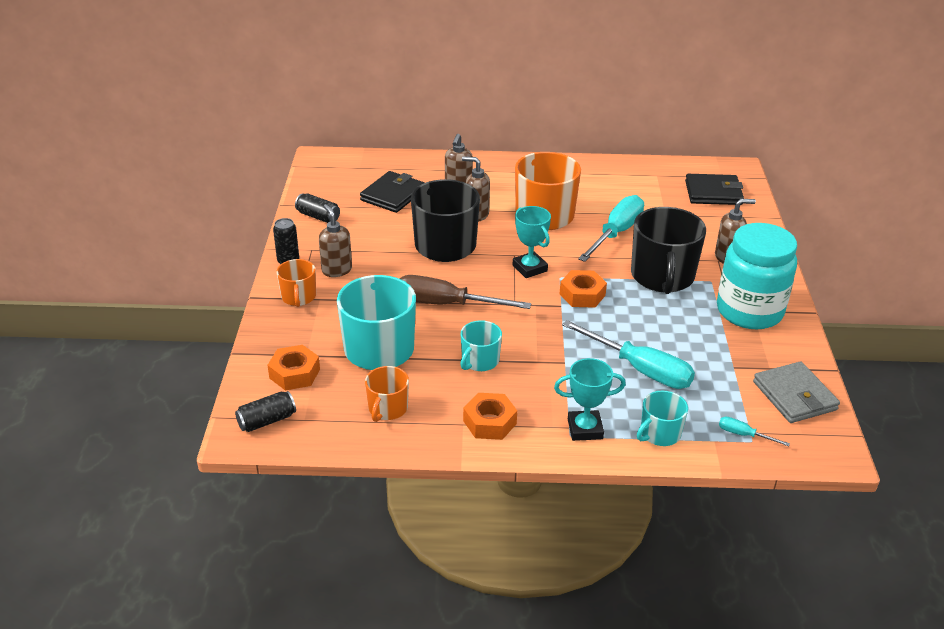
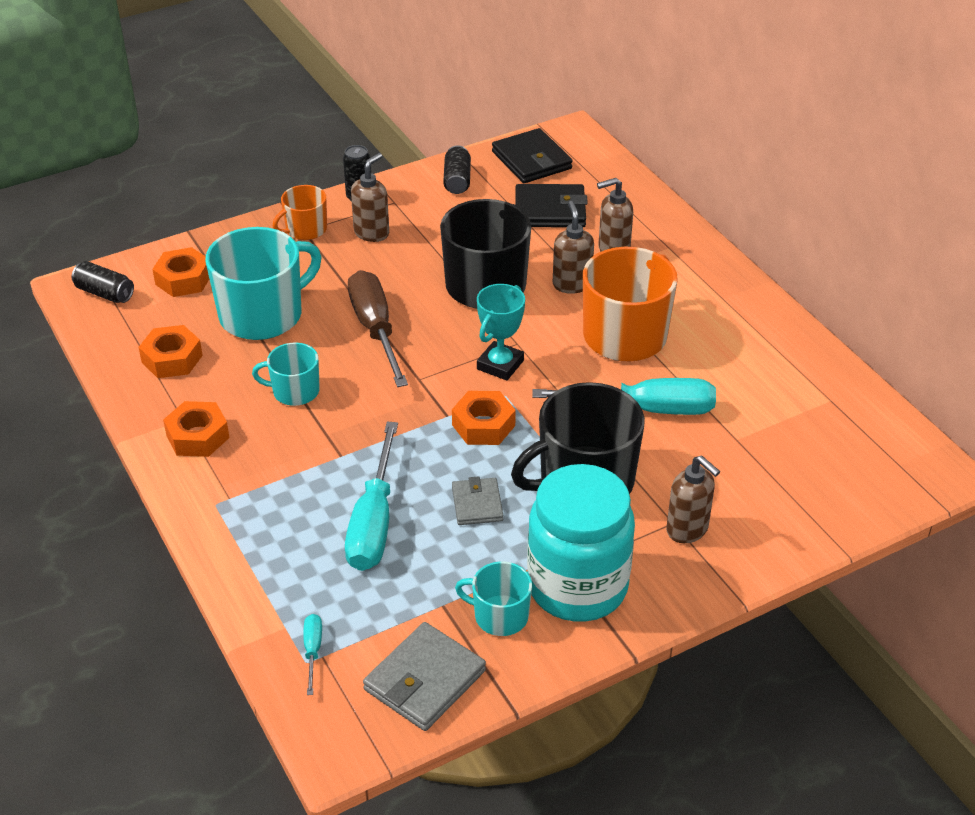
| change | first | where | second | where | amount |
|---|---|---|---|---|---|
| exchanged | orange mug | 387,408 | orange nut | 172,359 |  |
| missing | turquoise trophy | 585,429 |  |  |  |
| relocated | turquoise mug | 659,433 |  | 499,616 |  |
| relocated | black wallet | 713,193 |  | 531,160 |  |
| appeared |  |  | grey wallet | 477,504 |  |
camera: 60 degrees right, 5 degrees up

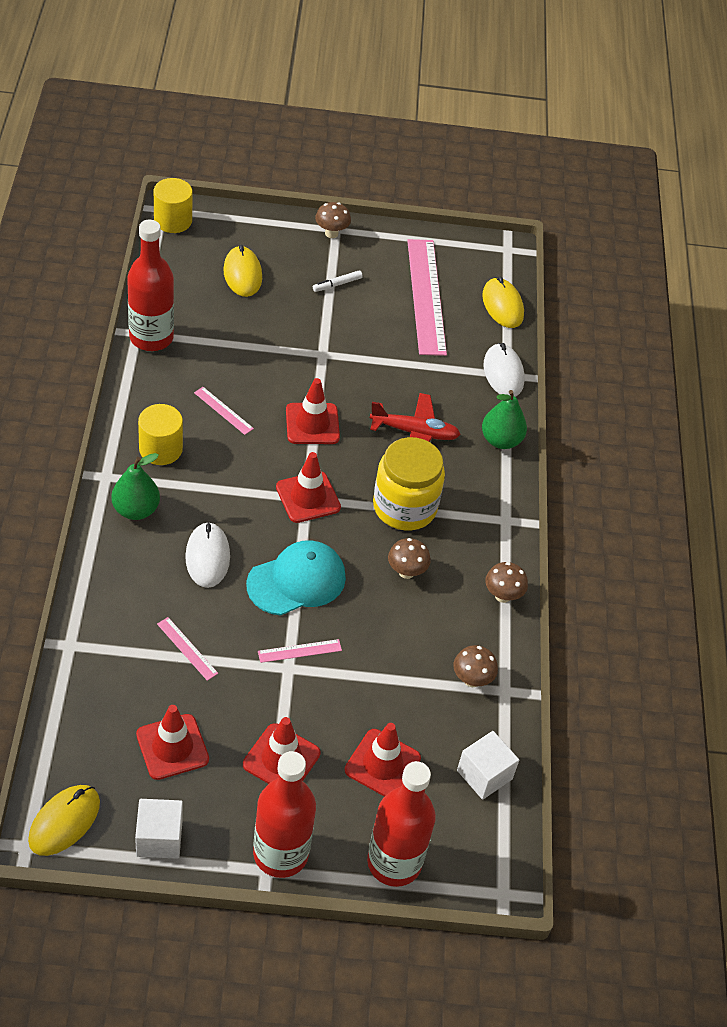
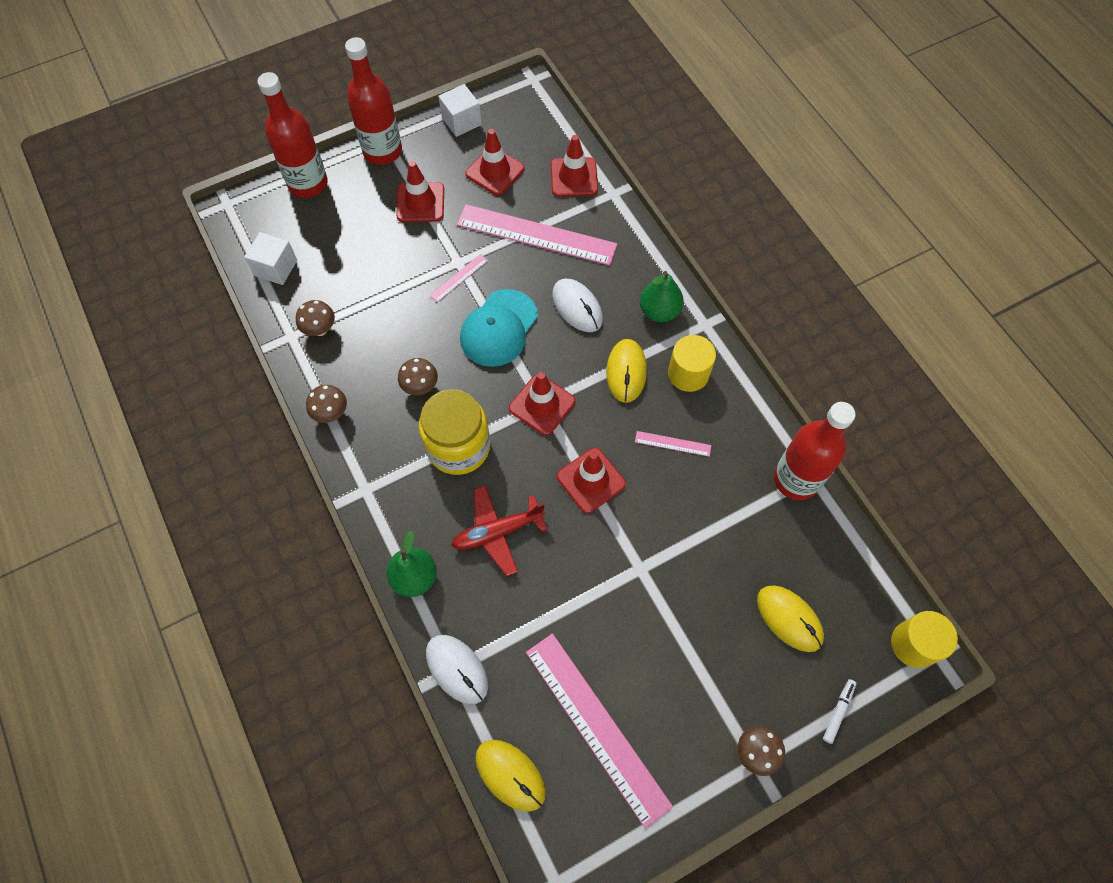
| change | first | where | second | where | amount |
|---|---|---|---|---|---|
| relocated | yellow mouse | 64,821 |  | 626,372 |  |
| size | pink ruler | 187,648 |  | 536,235 | x2.37 |
| relocated | white marker | 337,284 |  | 838,712 |  |
| relocated | red traffic cone | 382,764 |  | 574,177 |  |
camera: 155 degrees right, 15 degrees up

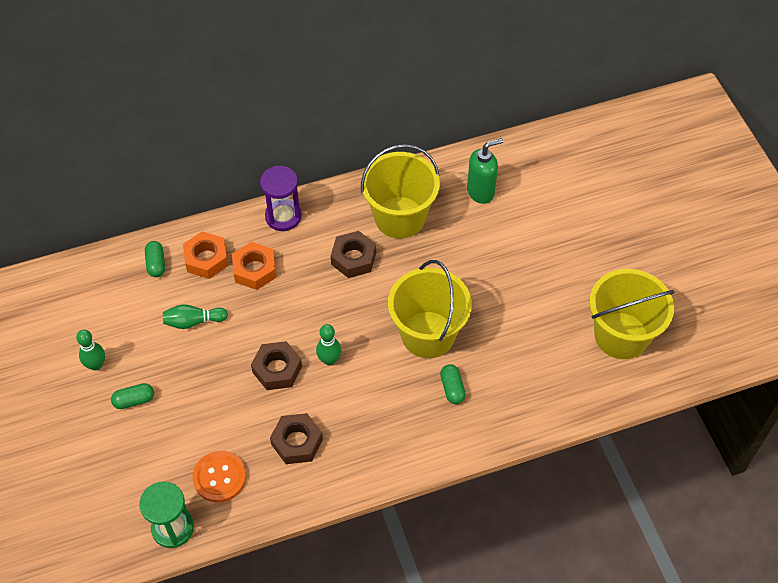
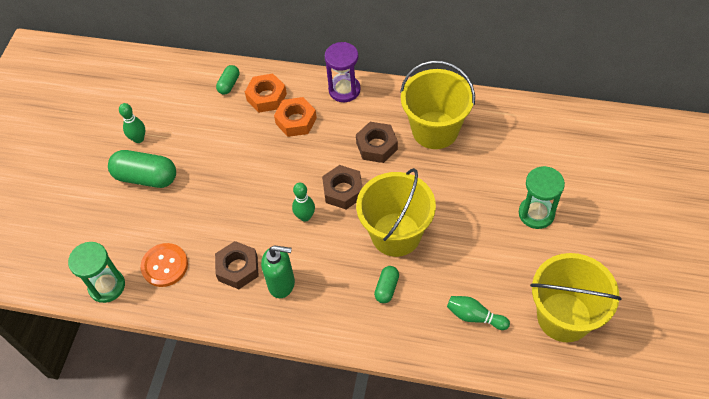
| change | first | where | second | where | amount |
|---|---|---|---|---|---|
| size | green capsule | 134,400 |  | 146,177 | x1.90 |
| relocated | green bowling pin | 193,321 |  | 474,316 |  |
| relocated | brown nut | 277,369 |  | 343,191 |  |
| relocated | green soap dispenser | 481,192 |  | 282,284 |  |
| appeared |  |  | green hourglass | 536,213 |  |
camera: 35 degrees right, 0 degrees up

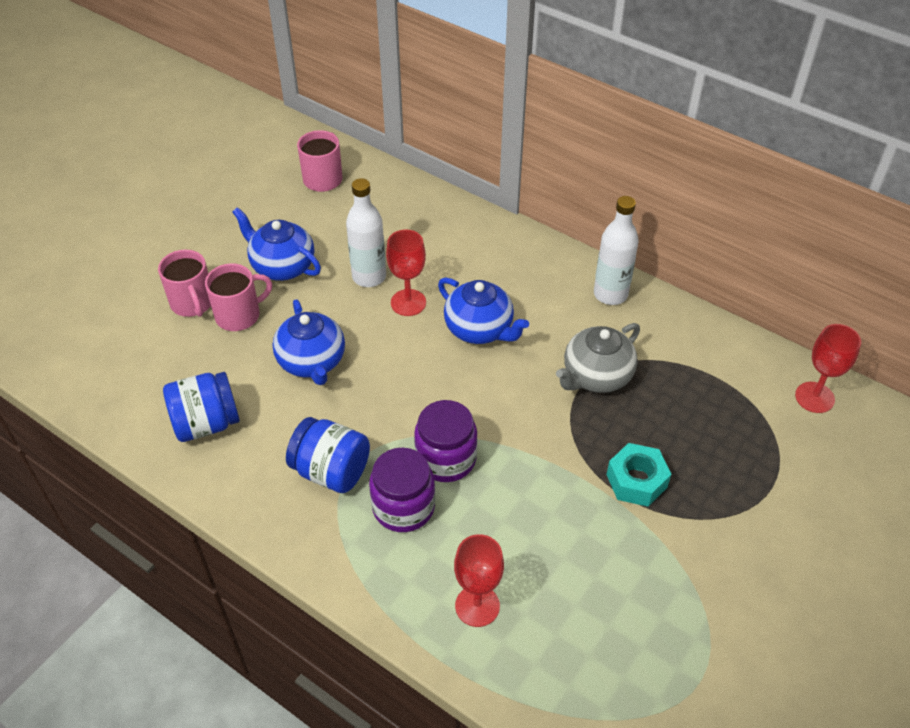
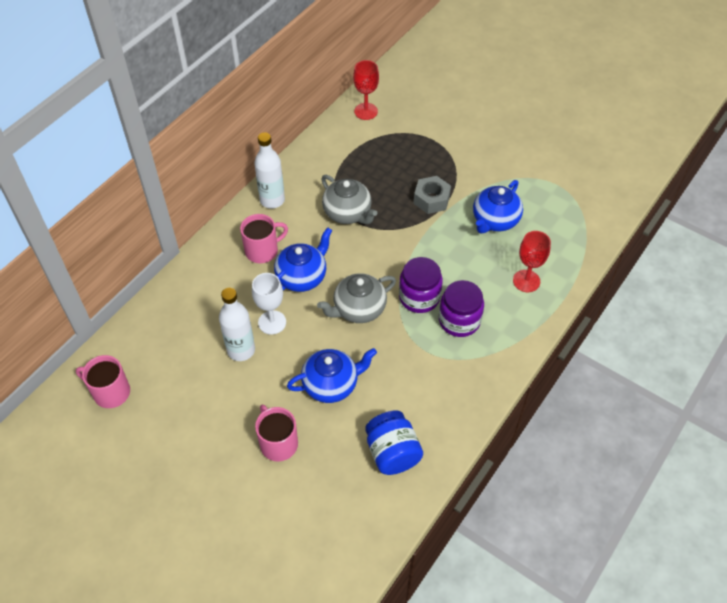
| change | first | where | second | where | amount |
|---|---|---|---|---|---|
| relocated | pink mug | 192,303 |  | 262,250 |  |
| relocated | blue teapot | 282,266 |  | 495,220 |  |
| missing | blue jar | 331,471 |  |  |  |
| colour | red goblet | 408,302 | white goblet | 272,322 |  |
| colour | turquoise nut | 636,481 | grey nut | 431,199 |  |
| appeared |  |  | grey teapot | 358,309 |  |
camera: 90 degrees left, 5 degrees up

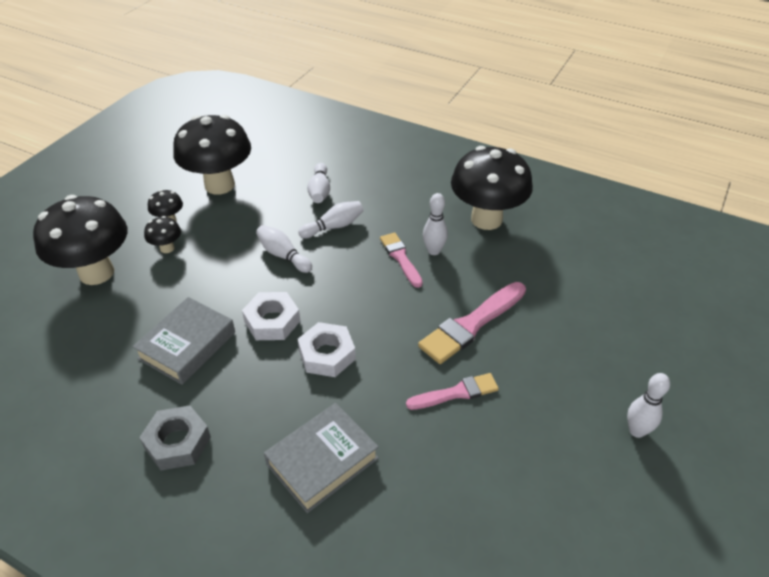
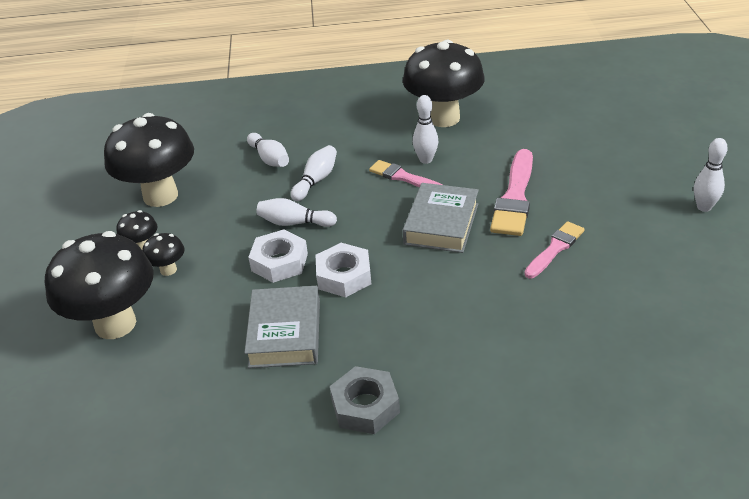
| change | first | where | second | where | amount |
|---|---|---|---|---|---|
| relocated | grey book | 322,461 |  | 441,224 |  |
| relocated | white nut | 327,354 |  | 279,262 |  |
camera: 30 degrees left, 5 degrees down

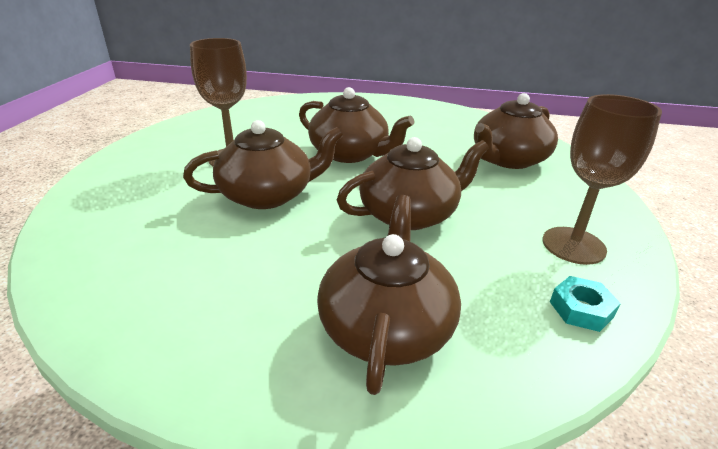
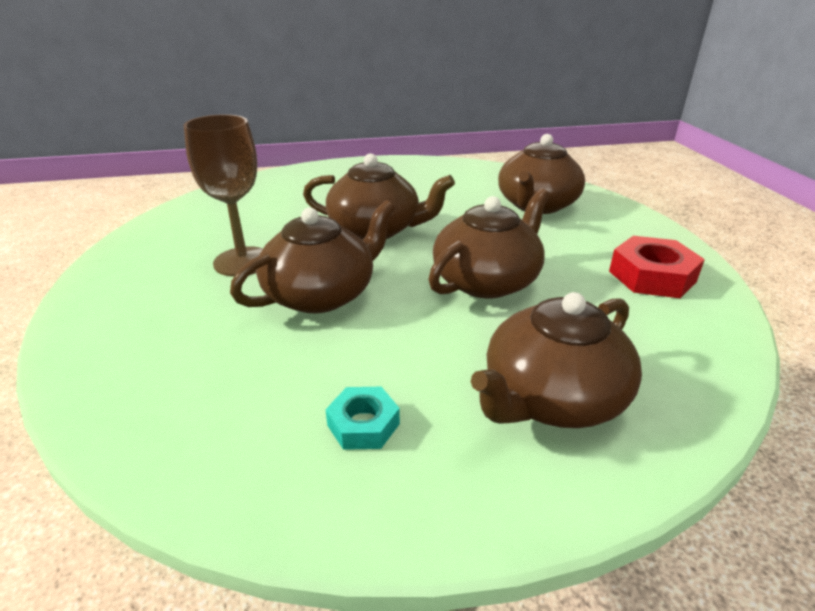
| change | first | where | second | where | amount |
|---|---|---|---|---|---|
| spun | brown teapot | 386,326 |  | 551,398 | 120 degrees counterclockwise |
| exchanged | brown goblet | 573,245 | red nut | 652,276 |  |
| relocated | turquoise nut | 581,309 |  | 363,424 |  |
camera: 20 degrees left, 0 degrees up

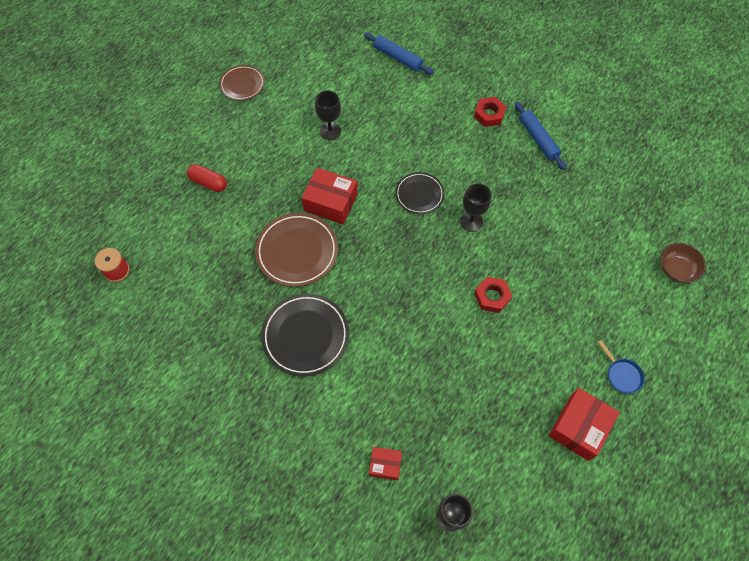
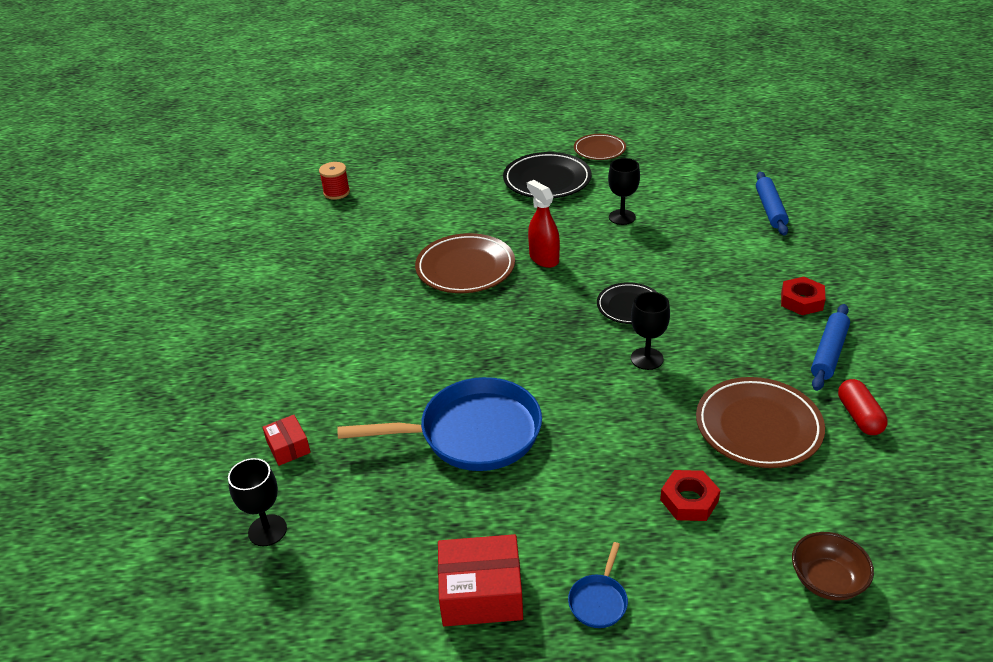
| change | first | where | second | where | amount |
|---|---|---|---|---|---|
| relocated | red capsule | 208,183 |  | 859,416 |  |
| relocated | black plate | 305,336 |  | 547,180 |  |
| exchanged | red box | 330,202 | red spray bottle | 544,258 |  |
| relocated | red nut | 492,297 |  | 689,500 |  |
| appeared |  |  | blue pan | 472,433 |  |
| appeared |  |  | brown plate | 758,427 |  |
camera: 55 degrees right, 25 degrees down

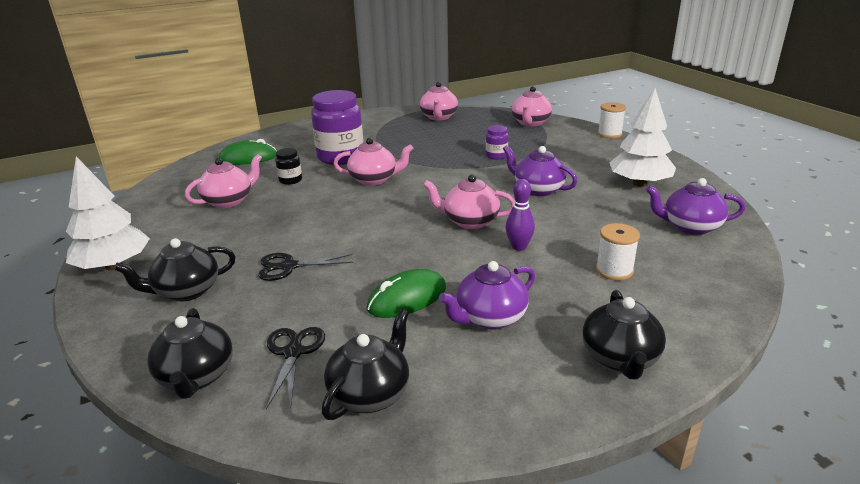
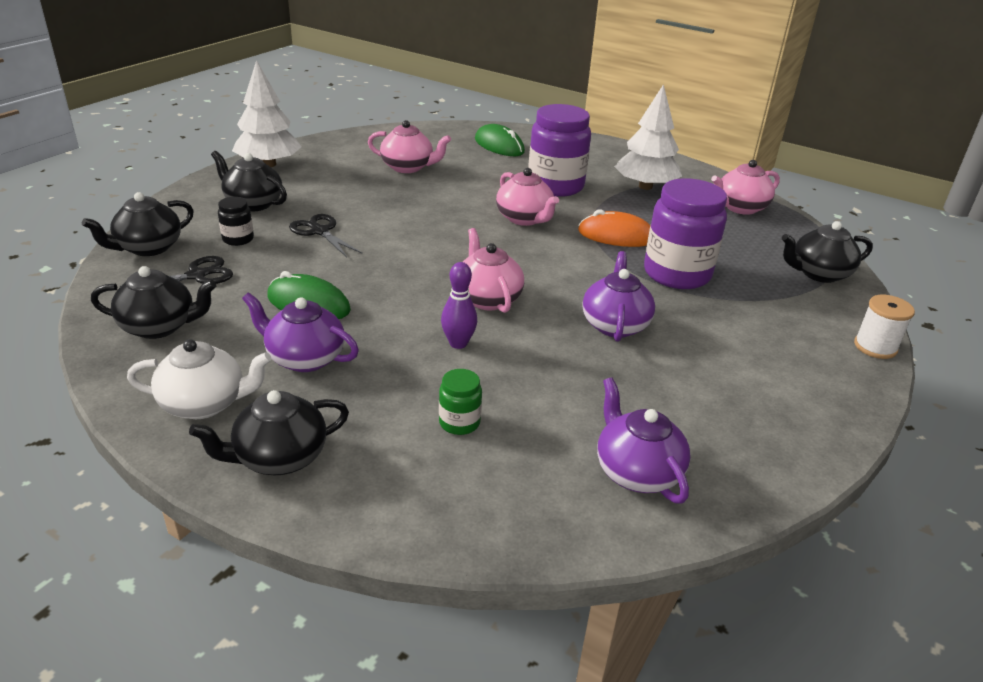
| change | first | where | second | where | amount |
|---|---|---|---|---|---|
| relocated | black jar | 290,180 |  | 238,239 |  |
| size | purple jar | 496,156 |  | 677,274 | x2.18 |
| colour | pink teapot | 530,123 | black teapot | 818,273 |  |
| exchanged | white spool | 614,270 | green jar | 459,422 |  |
| relocated | white tree | 639,183 |  | 645,186 |  |
| appeared |  |  | white teapot | 205,404 |  |
| appeared |  |  | orange mouse | 616,236 |  |
camera: 55 degrees right, 5 degrees up

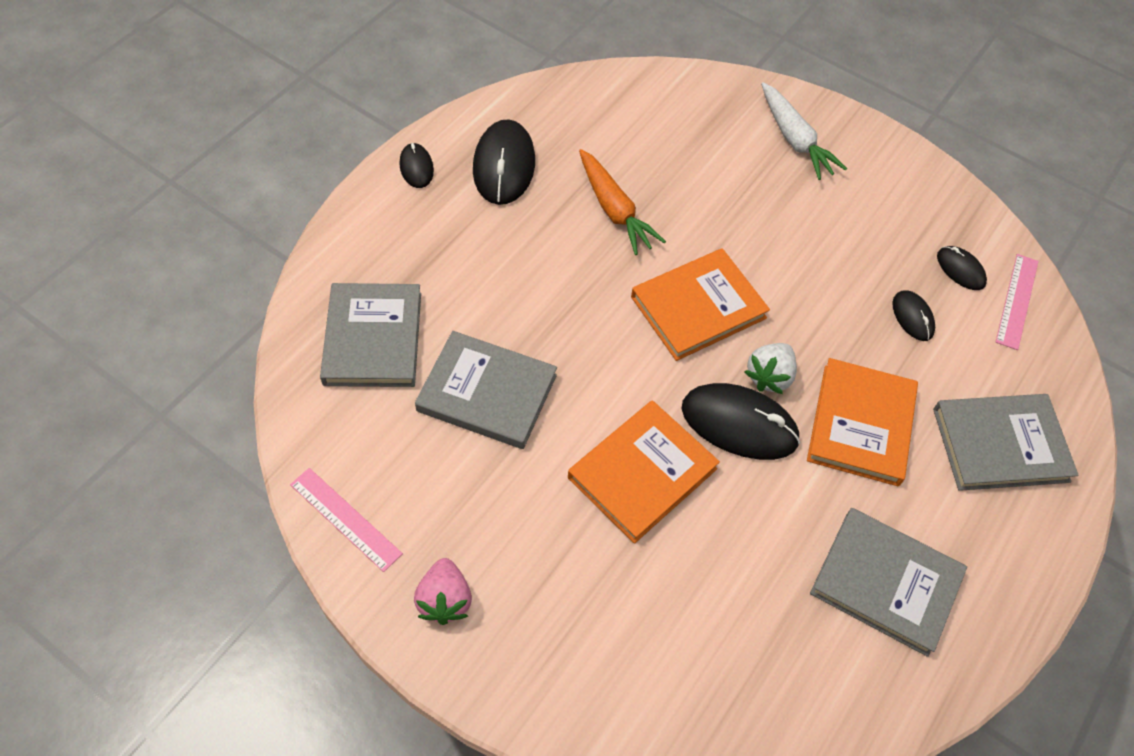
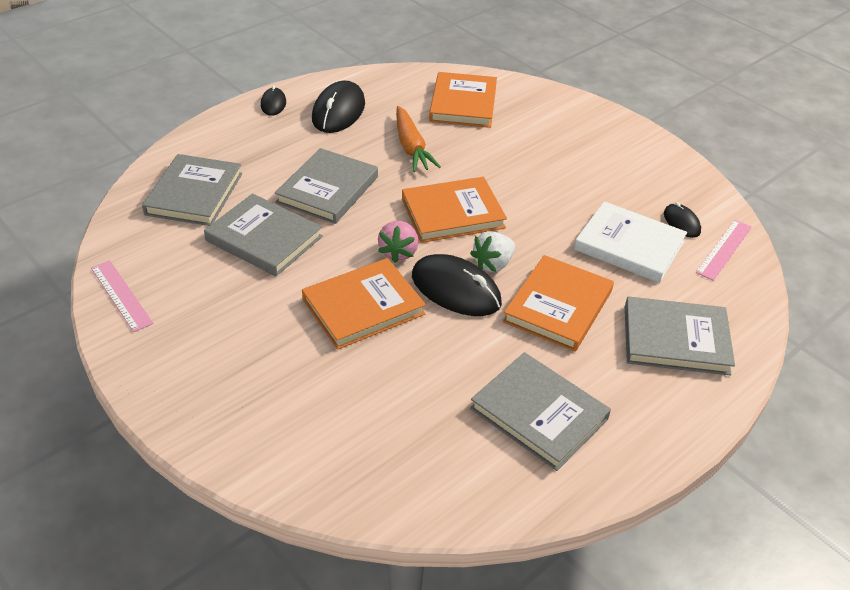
| change | first | where | second | where | amount |
|---|---|---|---|---|---|
| relocated | pink strawberry | 444,600 |  | 399,252 |  |
| missing | white carrot | 794,139 |  |  |  |
| exchanged | black mouse | 912,317 | white book | 629,246 |  |
| appeared |  |  | grey book | 328,190 |  |
| appeared |  |  | orange book | 463,104 |  |
camera: 15 degrees right, 15 degrees down

